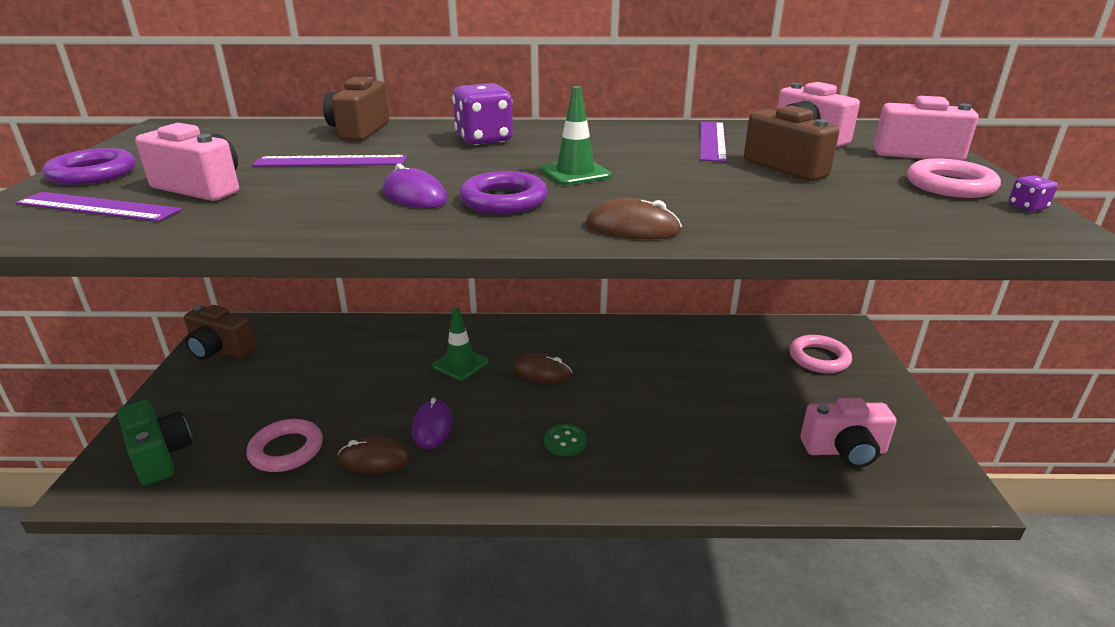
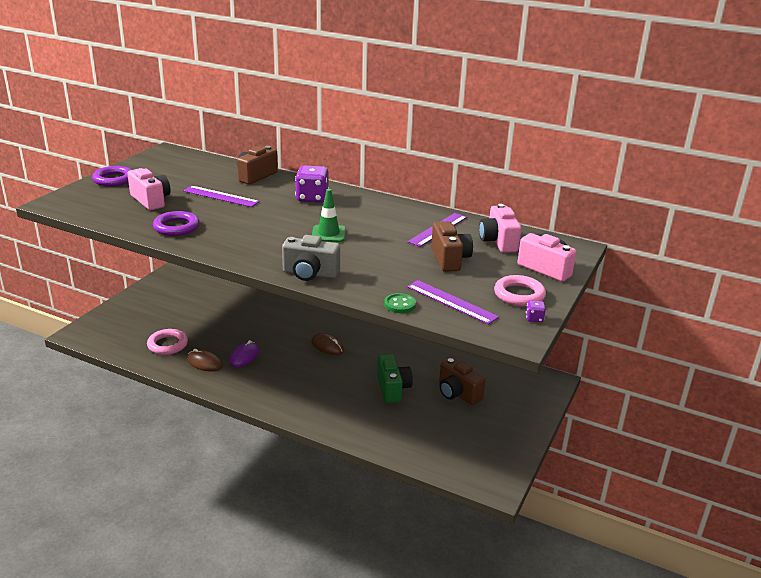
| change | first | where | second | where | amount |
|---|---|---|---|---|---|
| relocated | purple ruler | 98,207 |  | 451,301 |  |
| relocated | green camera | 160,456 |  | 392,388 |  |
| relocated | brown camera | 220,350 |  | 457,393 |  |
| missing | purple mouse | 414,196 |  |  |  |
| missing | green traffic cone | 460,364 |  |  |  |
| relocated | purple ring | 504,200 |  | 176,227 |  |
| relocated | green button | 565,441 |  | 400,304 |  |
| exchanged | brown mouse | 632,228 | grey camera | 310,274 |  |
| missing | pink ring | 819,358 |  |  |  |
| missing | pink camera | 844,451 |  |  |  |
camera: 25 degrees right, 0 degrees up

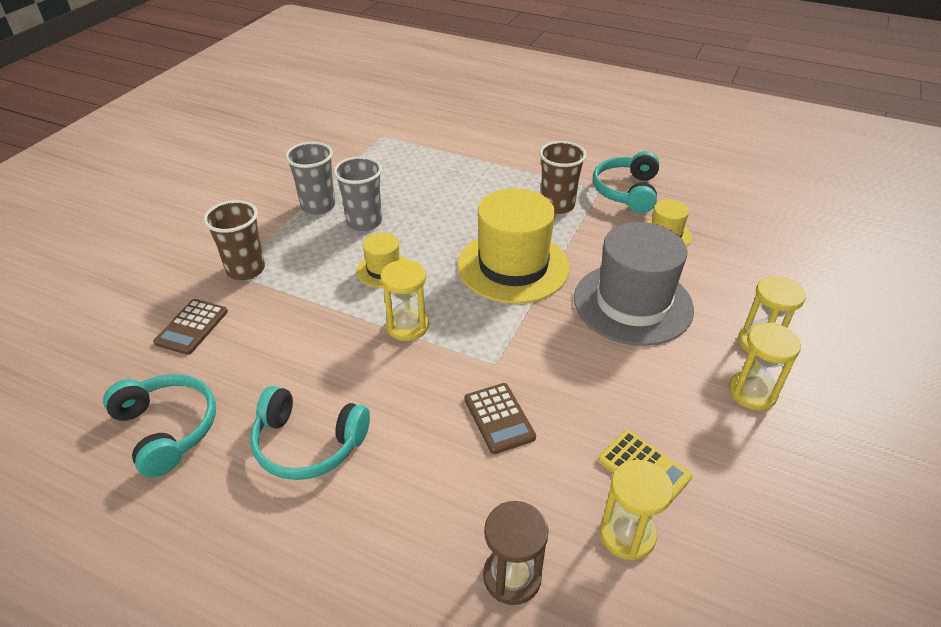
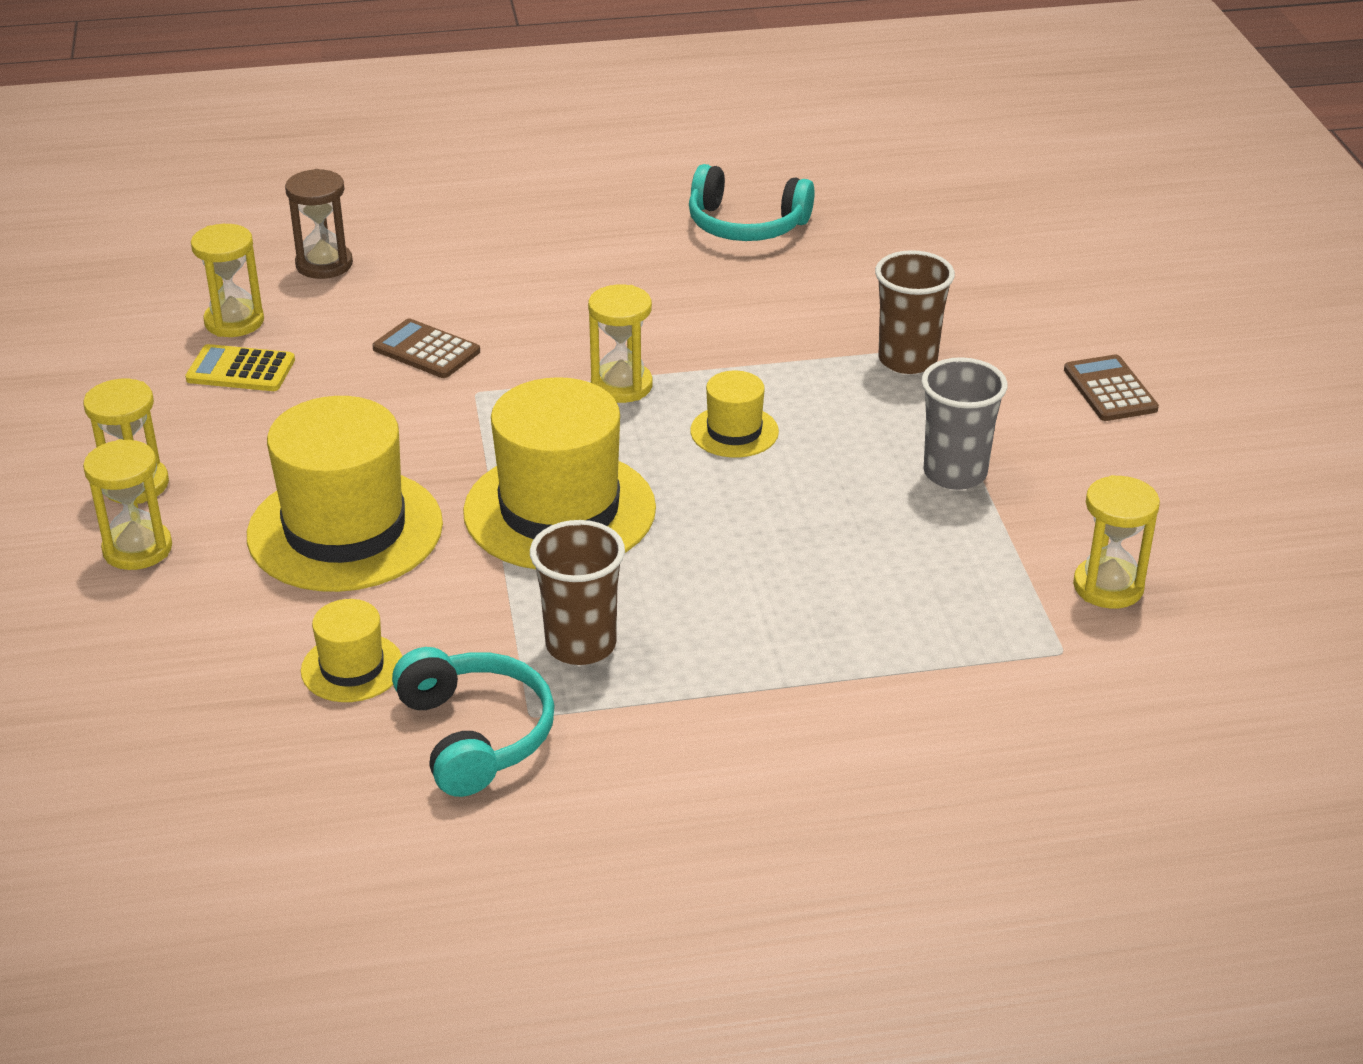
| change | first | where | second | where | amount |
|---|---|---|---|---|---|
| relocated | brown calculator | 192,327 |  | 1110,390 |  |
| missing | turquoise headphones | 308,444 |  |  |  |
| missing | grey cup | 364,222 |  |  |  |
| colour | grey hat | 633,303 | yellow hat | 345,530 |  |
| appeared |  |  | yellow hourglass | 1108,587 |  |
camera: 145 degrees right, 5 degrees down

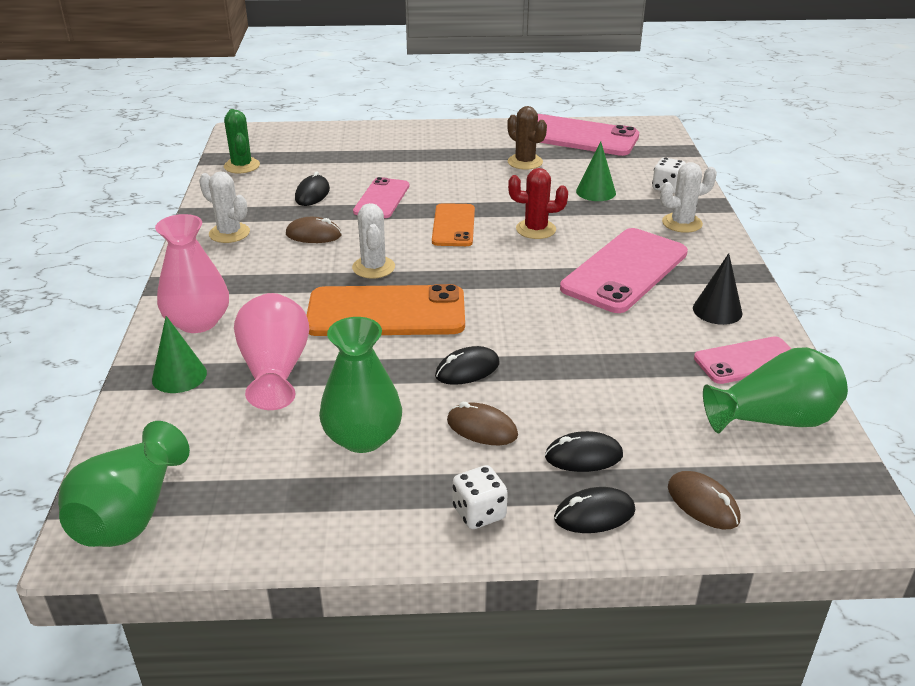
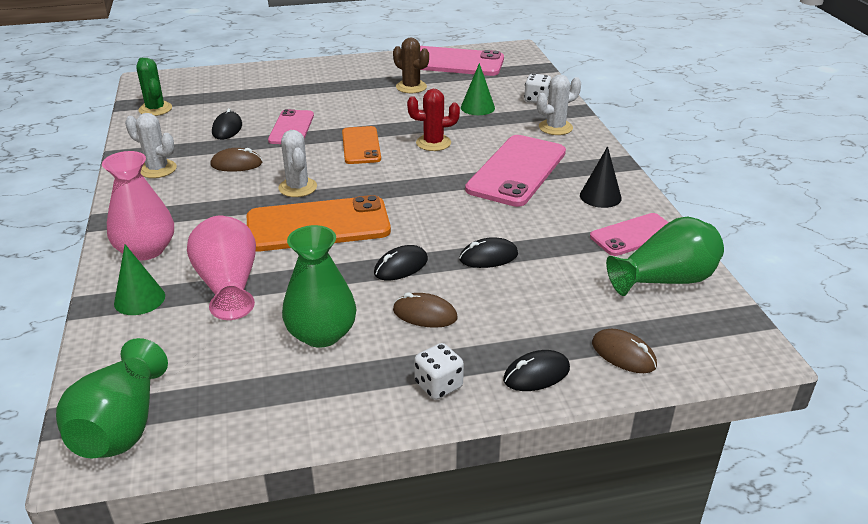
| change | first | where | second | where | amount |
|---|---|---|---|---|---|
| relocated | black mouse | 583,456 |  | 488,257 |  |
camera: 10 degrees left, 0 degrees up

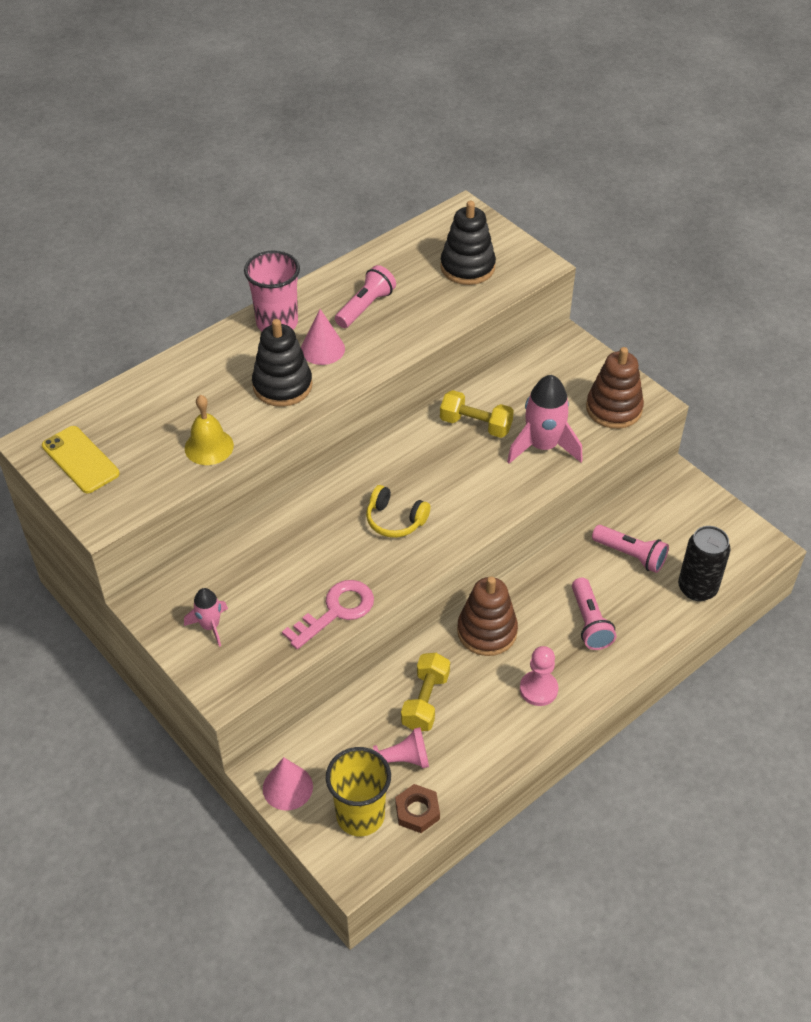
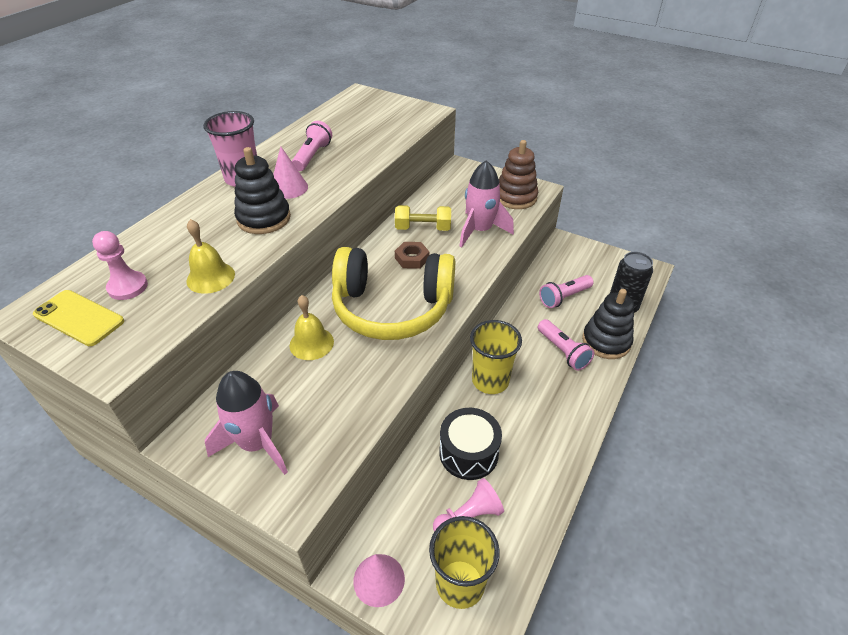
| change | first | where | second | where | amount |
|---|---|---|---|---|---|
| size | pink rocket | 210,626 |  | 257,443 | x1.77 |
| missing | pink key | 336,611 |  |  |  |
| size | yellow headphones | 395,520 |  | 392,307 | x2.33 |
| relocated | brown nut | 417,811 |  | 412,258 |  |
| exchanged | yellow dumbbell | 425,701 | black drum | 468,453 |  |
| relocated | black stacking toy | 467,267 |  | 606,341 |  |
| exchanged | brown stacking toy | 487,631 | yellow cup | 490,380 |  |
| relocated | pink pawn | 538,689 |  | 128,287 |  |
| spun | pink flashlight | 630,555 |  | 564,297 | 135 degrees clockwise |
| appeared |  |  | yellow bell | 311,343 |  |
camera: 20 degrees left, 5 degrees down

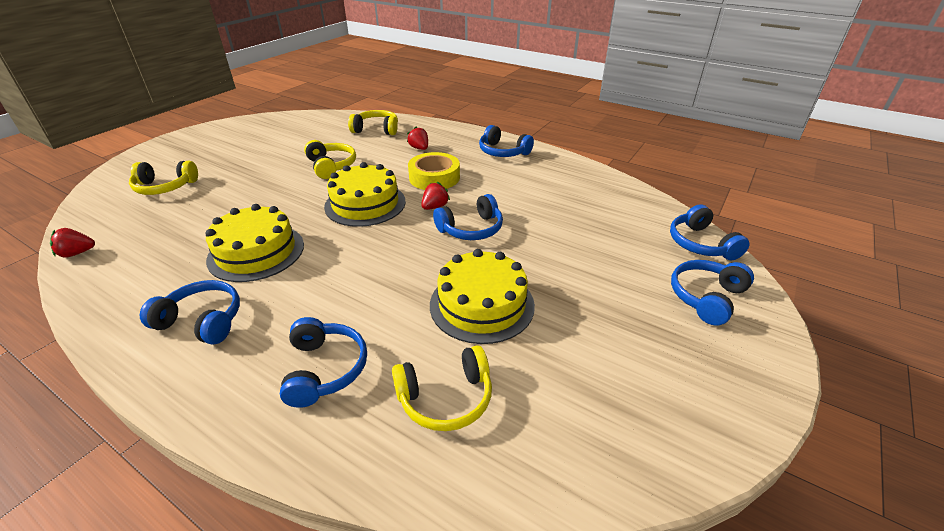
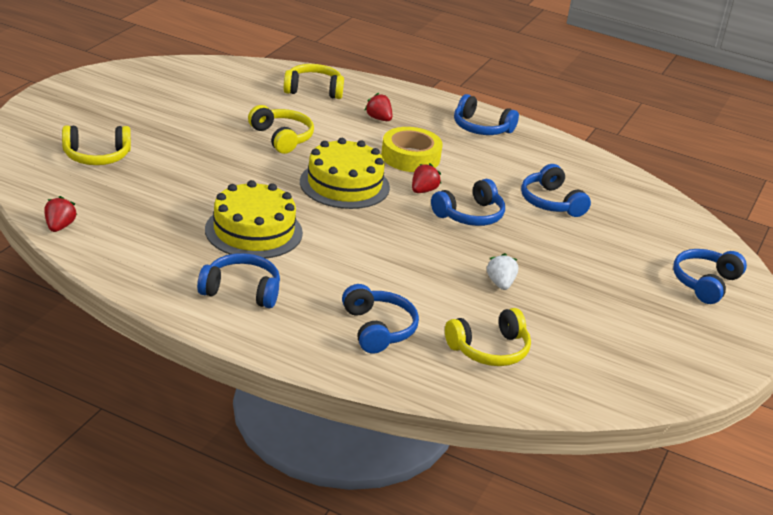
| change | first | where | second | where | amount |
|---|---|---|---|---|---|
| spun | red strawberry | 77,253 |  | 59,227 | 120 degrees clockwise |
| exchanged | yellow cake | 482,304 | white strawberry | 500,284 |  |
| relocated | blue headphones | 701,244 |  | 551,202 |  |
camera: 10 degrees left, 5 degrees down

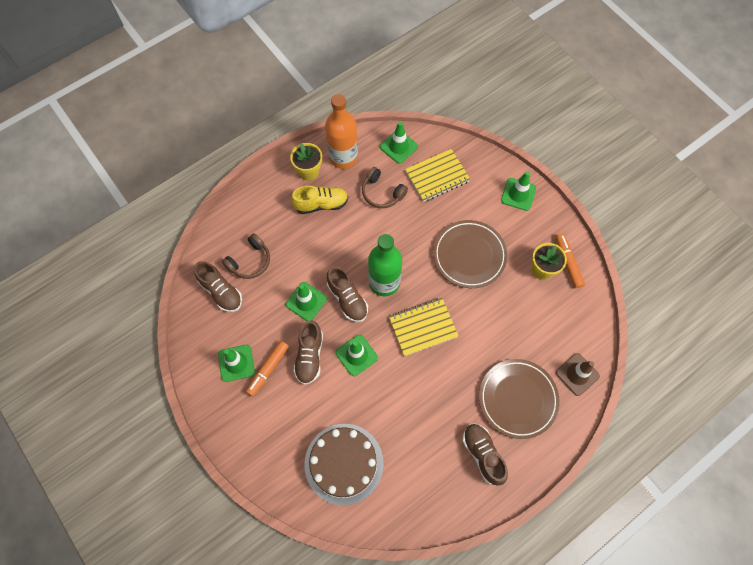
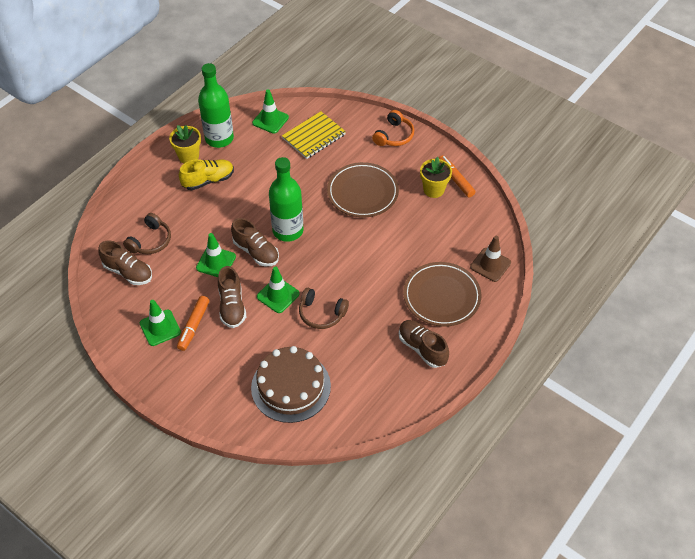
| change | first | where | second | where | amount |
|---|---|---|---|---|---|
| colour | orange bottle | 343,157 | green bottle | 219,138 |  |
| relocated | brown headphones | 382,193 |  | 321,313 |  |
| missing | yellow notebook | 423,327 |  |  |  |
| exchanged | green traffic cone | 518,194 | orange headphones | 394,136 |  |
camera: 15 degrees left, 15 degrees down

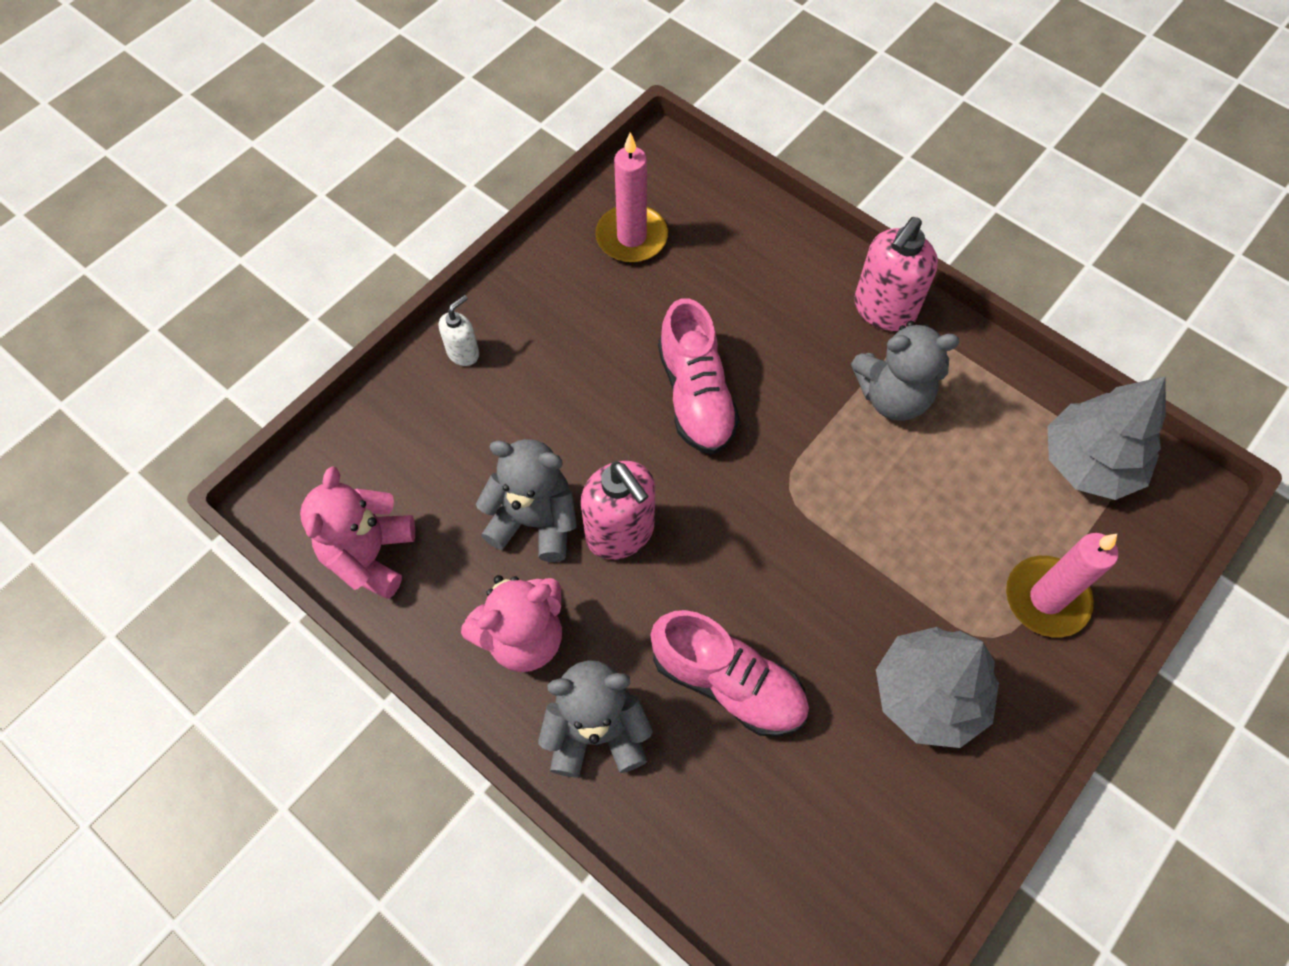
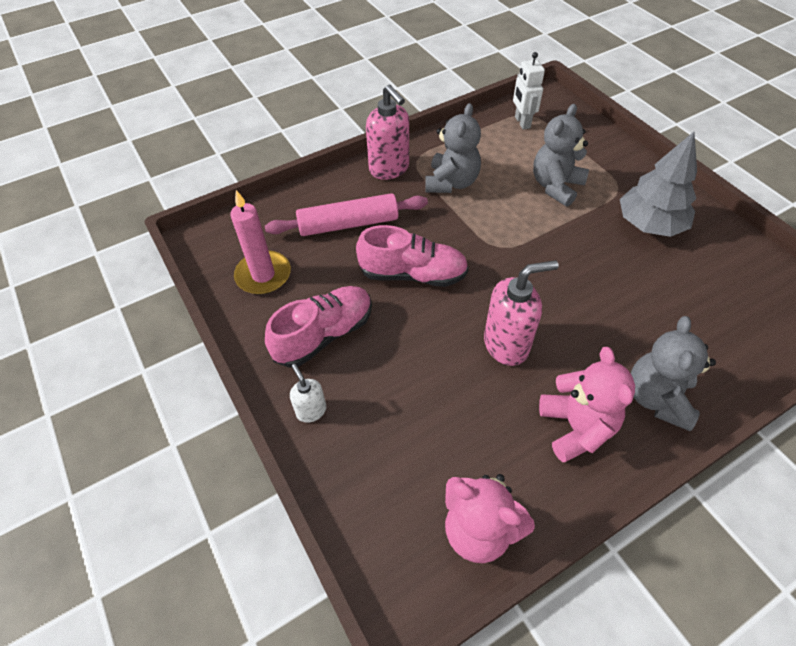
| change | first | where | second | where | amount |
|---|---|---|---|---|---|
| relocated | grey teddy bear | 534,521 |  | 556,186 |  |
| relocated | pink shoe | 728,683 |  | 324,335 |  |
| missing | pink candle | 1046,598 |  |  |  |
| exchanged | grey tree | 1089,462 | white robot | 522,122 |  |
| appeared |  |  | pink rolling pin | 348,224 |  |
camera: 70 degrees left, 10 degrees down

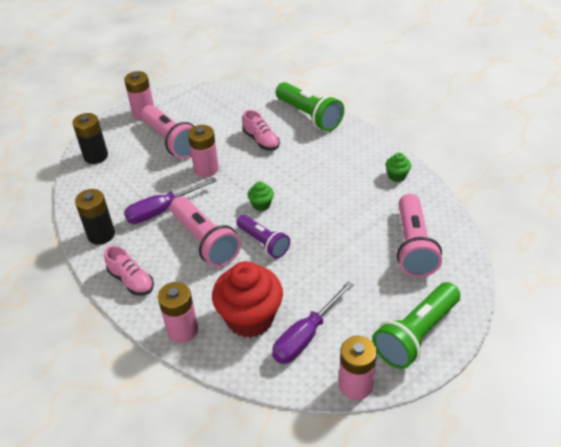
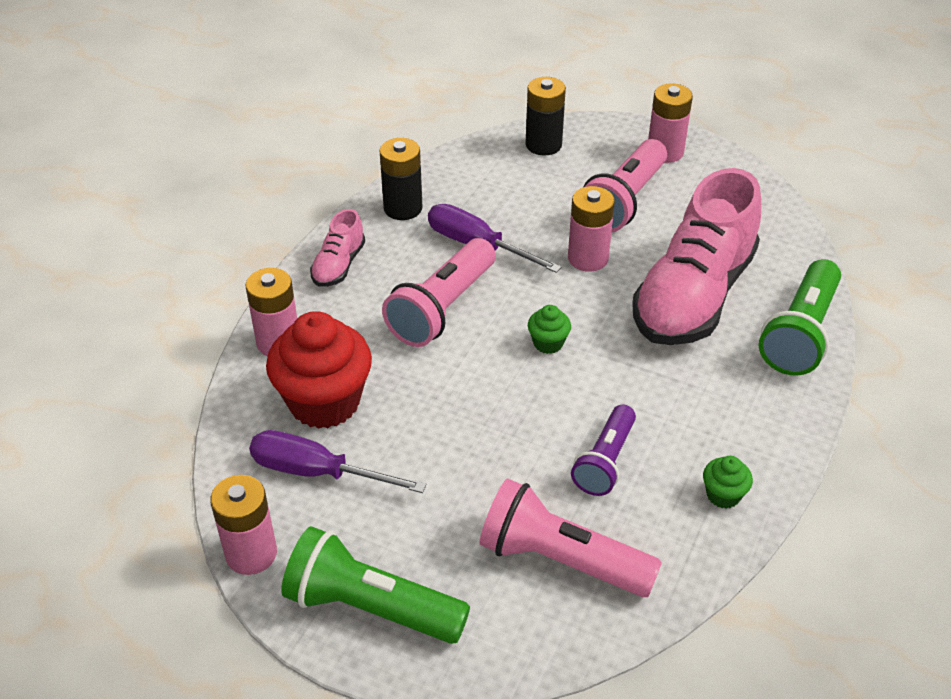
| change | first | where | second | where | amount |
|---|---|---|---|---|---|
| relocated | purple flashlight | 263,242 |  | 605,461 |  |
| size | pink shoe | 261,141 |  | 693,296 | x2.25 |
| spun | pink flashlight | 413,246 |  | 561,559 | 45 degrees clockwise |
camera: 65 degrees right, 0 degrees up

